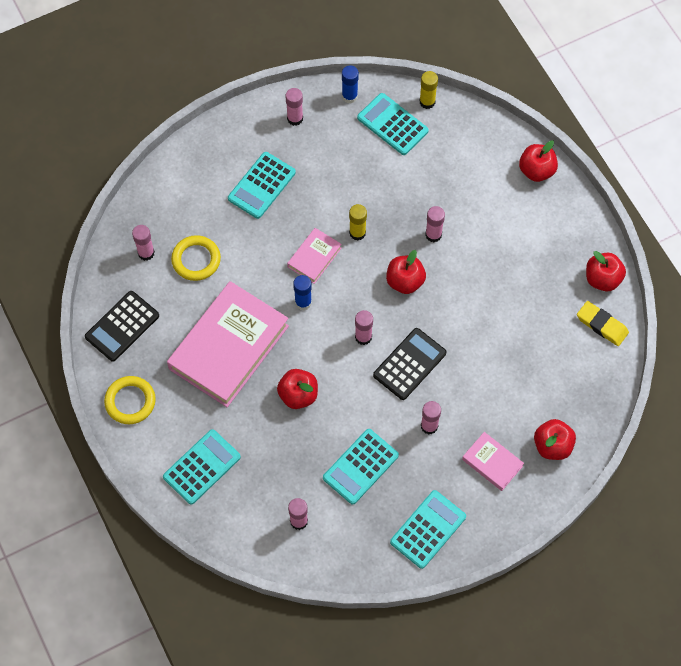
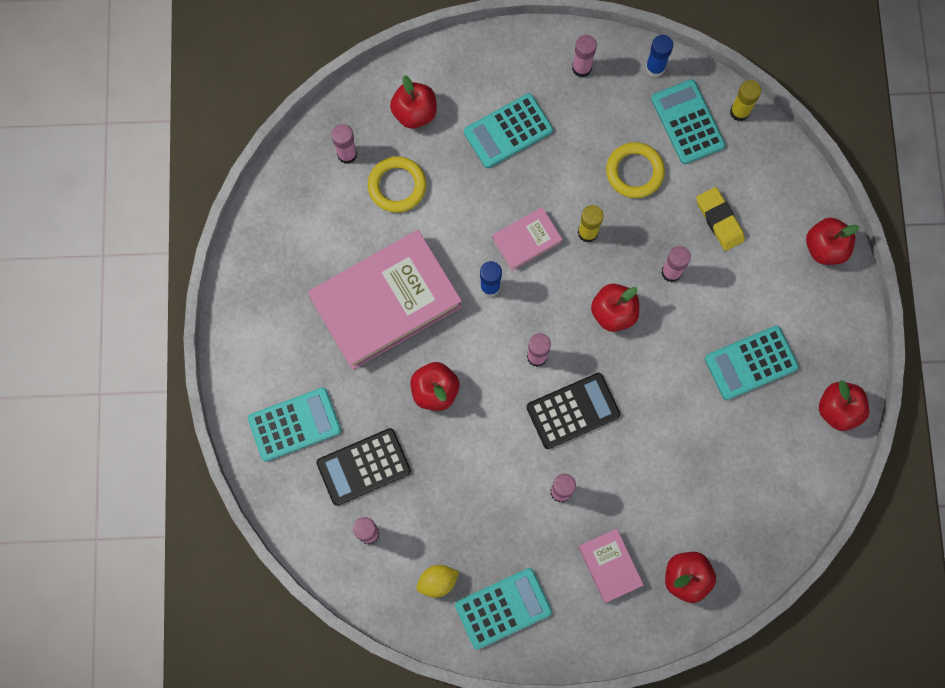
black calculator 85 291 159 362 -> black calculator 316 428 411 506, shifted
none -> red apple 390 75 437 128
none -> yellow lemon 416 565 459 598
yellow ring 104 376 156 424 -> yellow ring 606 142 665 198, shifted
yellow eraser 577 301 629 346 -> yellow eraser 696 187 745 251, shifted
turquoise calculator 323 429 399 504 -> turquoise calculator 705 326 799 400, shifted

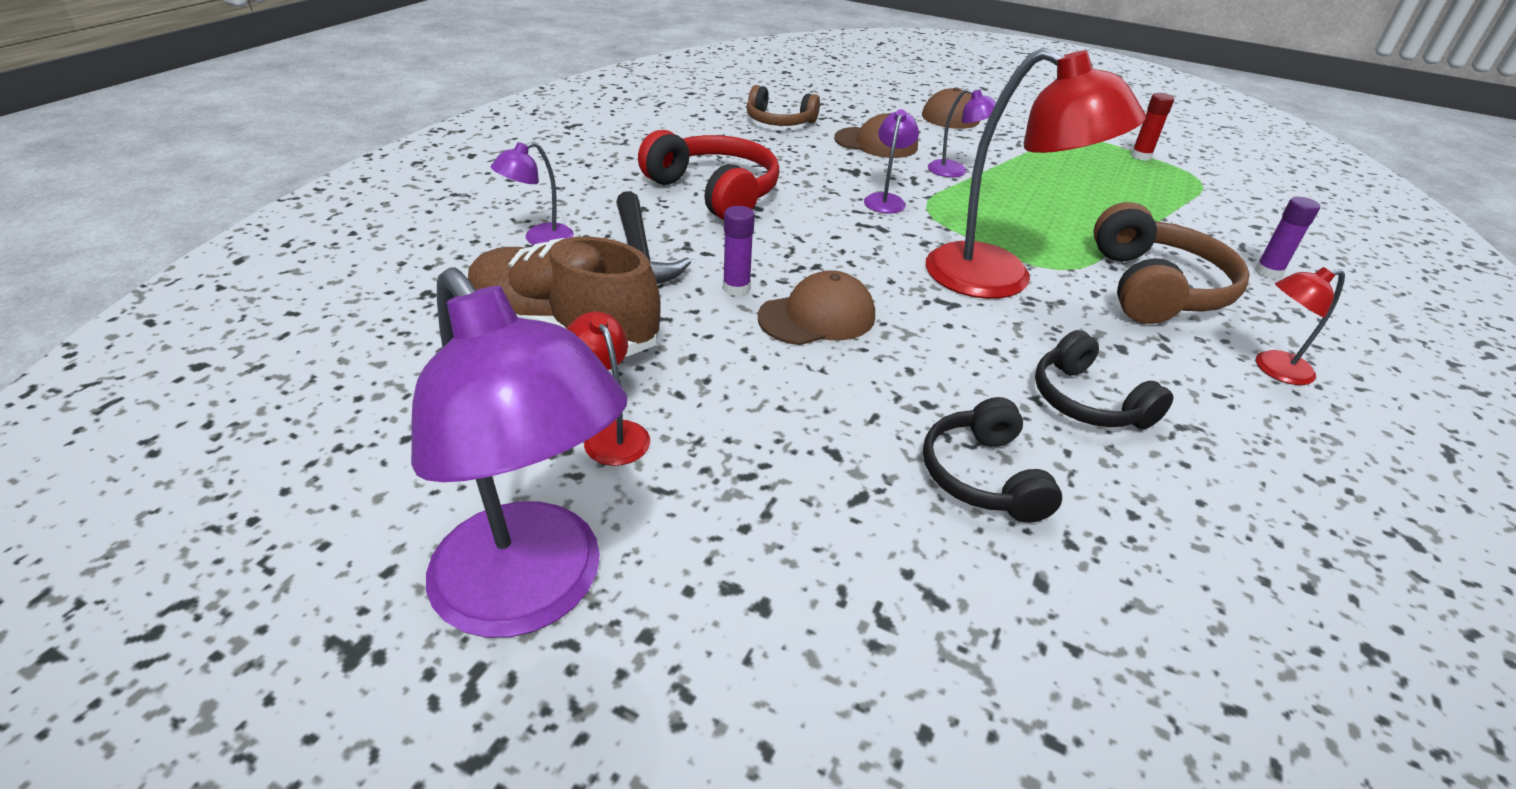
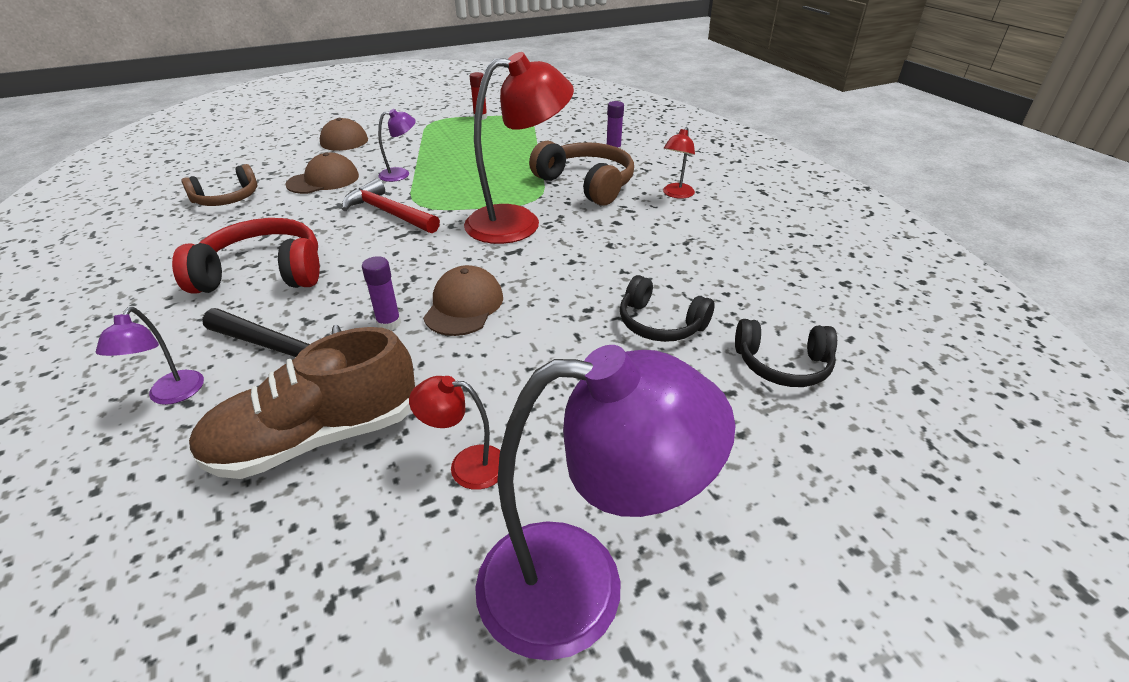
purple lamp 864 109 919 213 -> red hammer 342 179 440 233
black headphones 1035 330 1174 429 -> black headphones 735 319 837 387, shifted

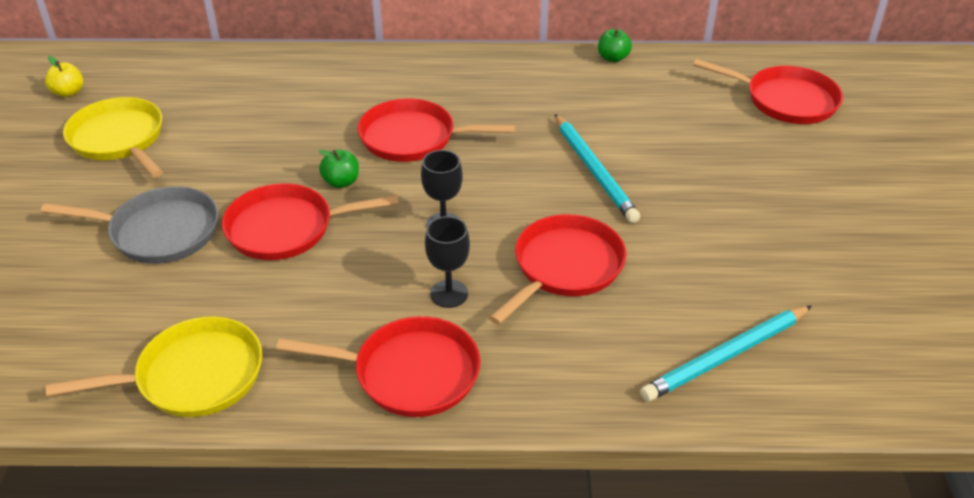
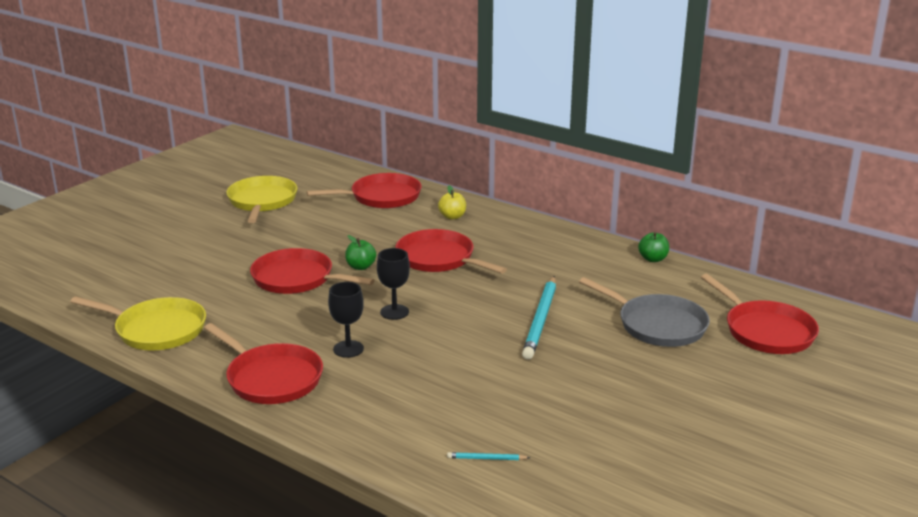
red pan 489 214 626 325 -> red pan 307 173 422 208, shifted
yellow apple 45 56 83 97 -> yellow apple 438 185 466 220, shifted
turquoise pencil 640 305 812 402 -> turquoise pencil 447 452 530 460, x0.43
grey pan 41 186 218 264 -> grey pan 579 277 710 347, shifted

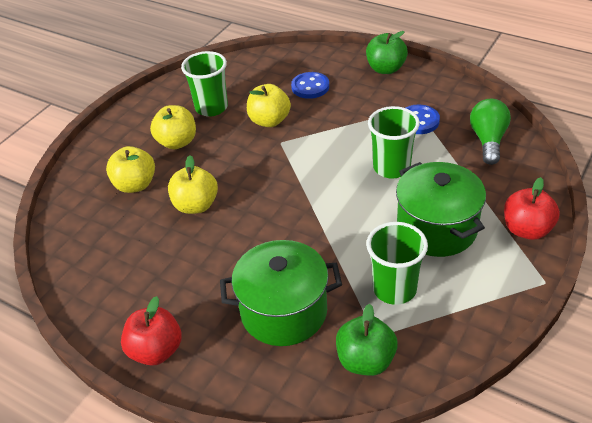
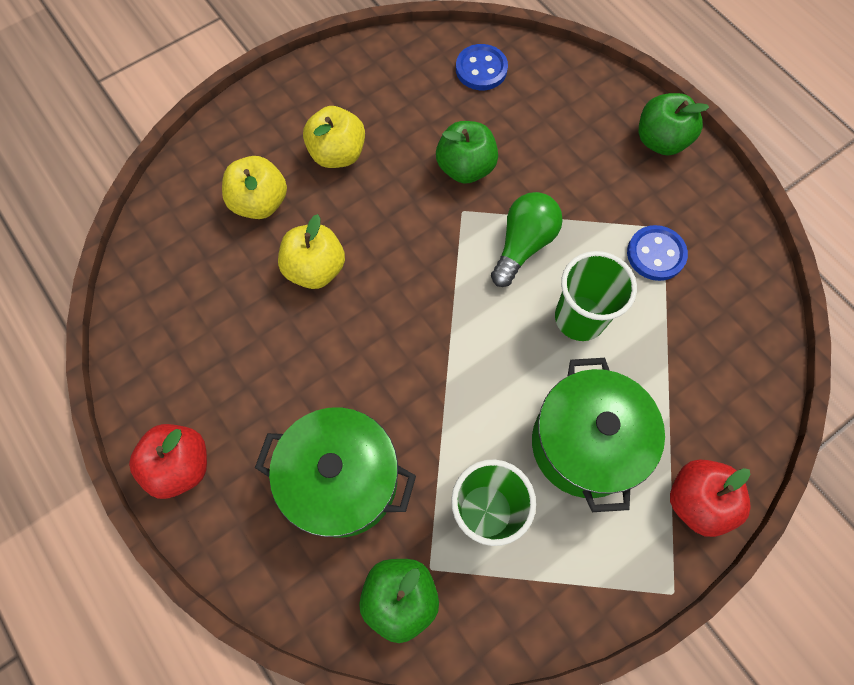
yellow apple 247 84 291 127 -> green apple 436 121 498 184
blue button 291 72 329 99 -> blue button 456 44 508 90, shifted
green light bulb 470 99 511 165 -> green light bulb 491 192 563 287, shifted
green cup 181 51 228 117 -> none

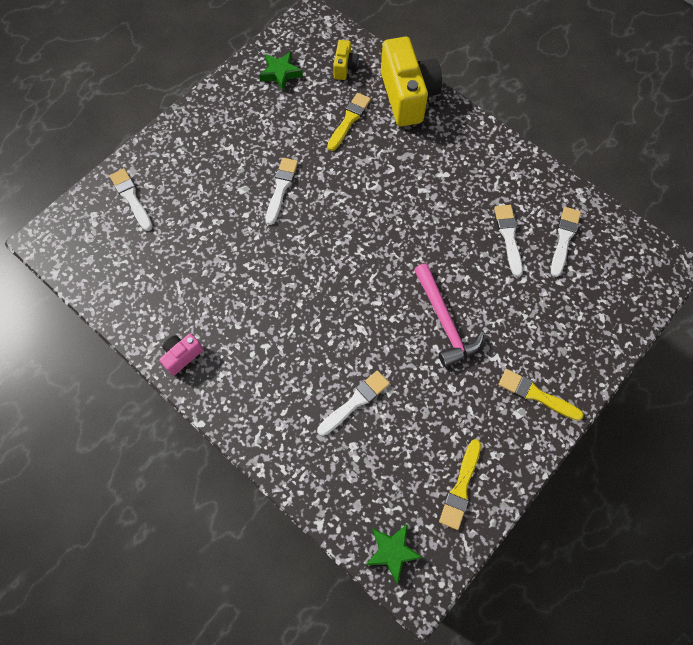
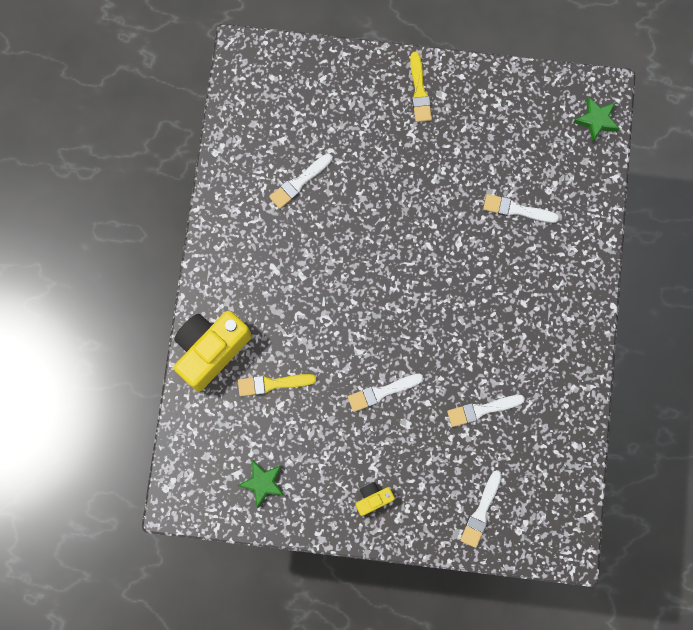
yellow camera 333 40 359 80 -> yellow camera 355 482 395 516, shifted
white brush 551 207 581 277 -> white brush 447 395 525 427, shifted
pink camera 159 334 203 376 -> none
pink hammer 414 263 484 367 -> none
yellow brush 439 439 481 530 -> none

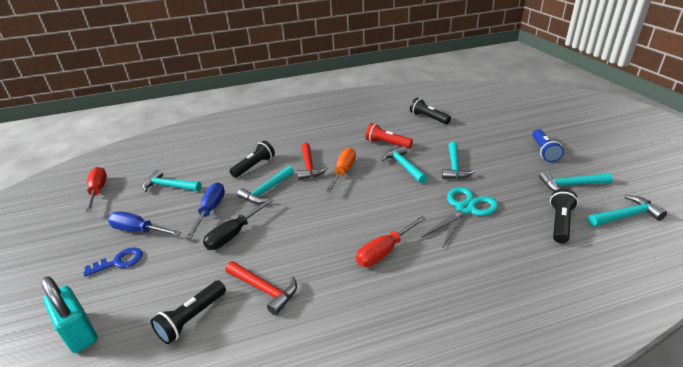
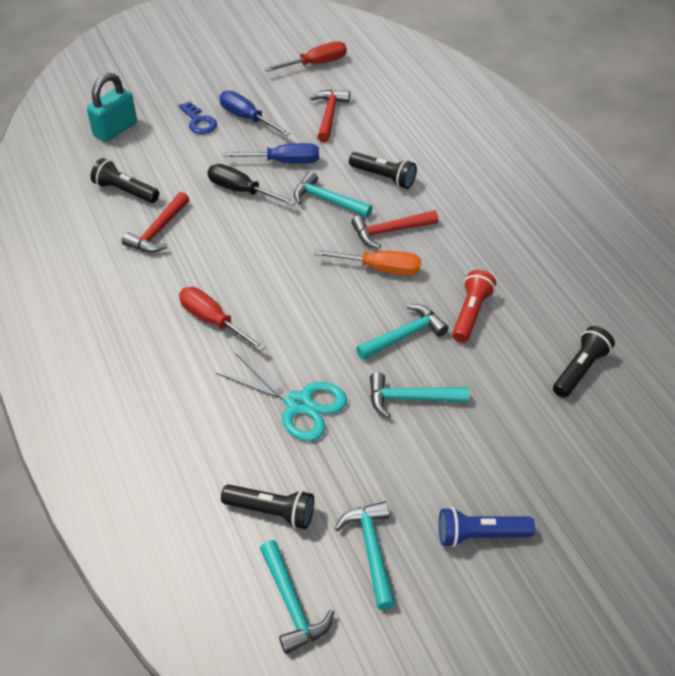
blue screwdriver 108 211 181 236 -> blue screwdriver 219 91 290 136, 60 degrees counterclockwise
turquoise hammer 142 170 202 192 -> red hammer 311 90 350 142

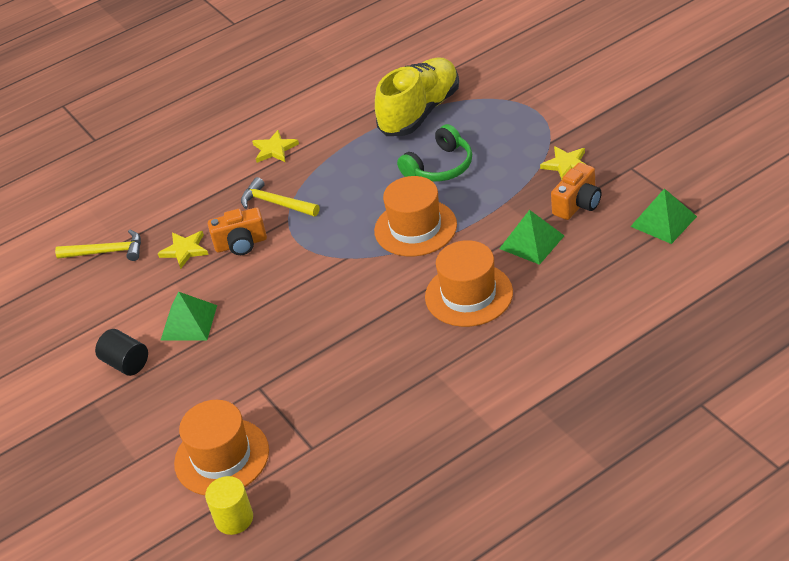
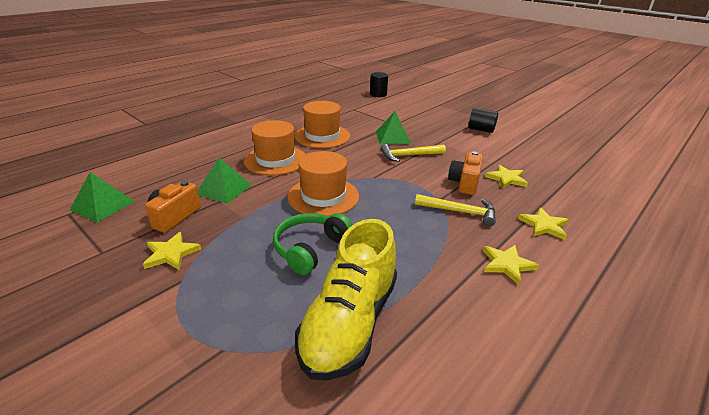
orange hat 174 400 269 495 -> orange hat 295 101 350 148, shifted
yellow cylinder 205 476 253 535 -> black cylinder 370 72 388 97
green pyramid 160 292 217 341 -> green pyramid 376 111 411 145, shifted
yellow hammer 55 229 141 261 -> yellow hammer 380 144 446 162, shifted
orange camera 208 208 267 255 -> orange camera 448 151 483 195, 45 degrees counterclockwise
none -> yellow star 518 208 569 240

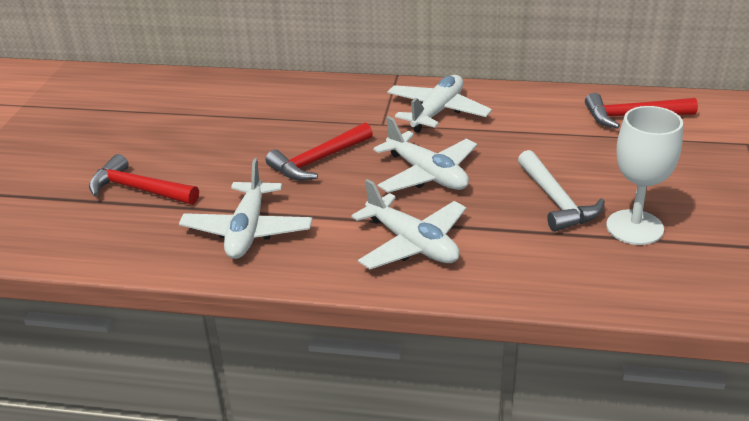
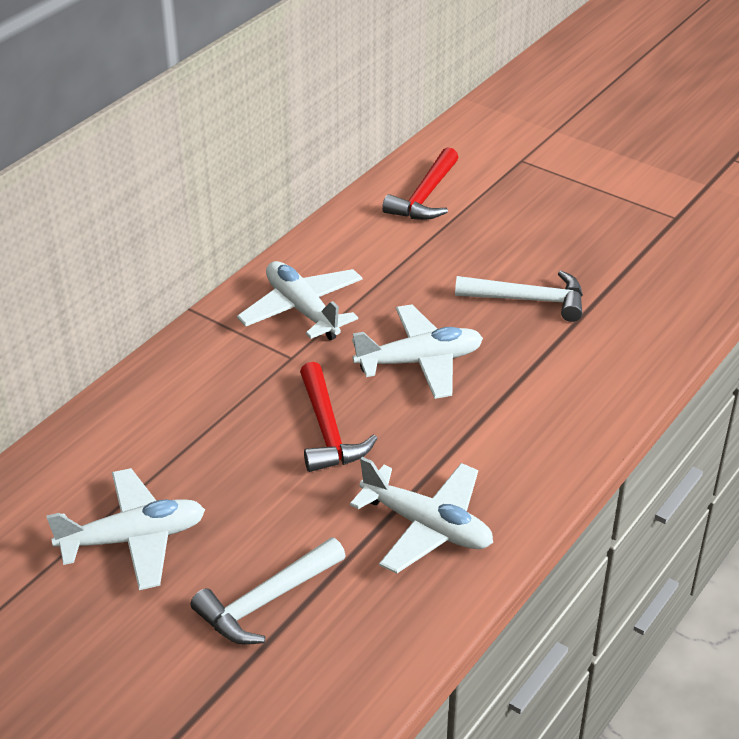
white plane 352 179 466 269 -> white plane 46 468 205 590, shifted
red hammer 89 154 199 205 -> white hammer 191 537 346 645
white goblet 606 106 683 245 -> none

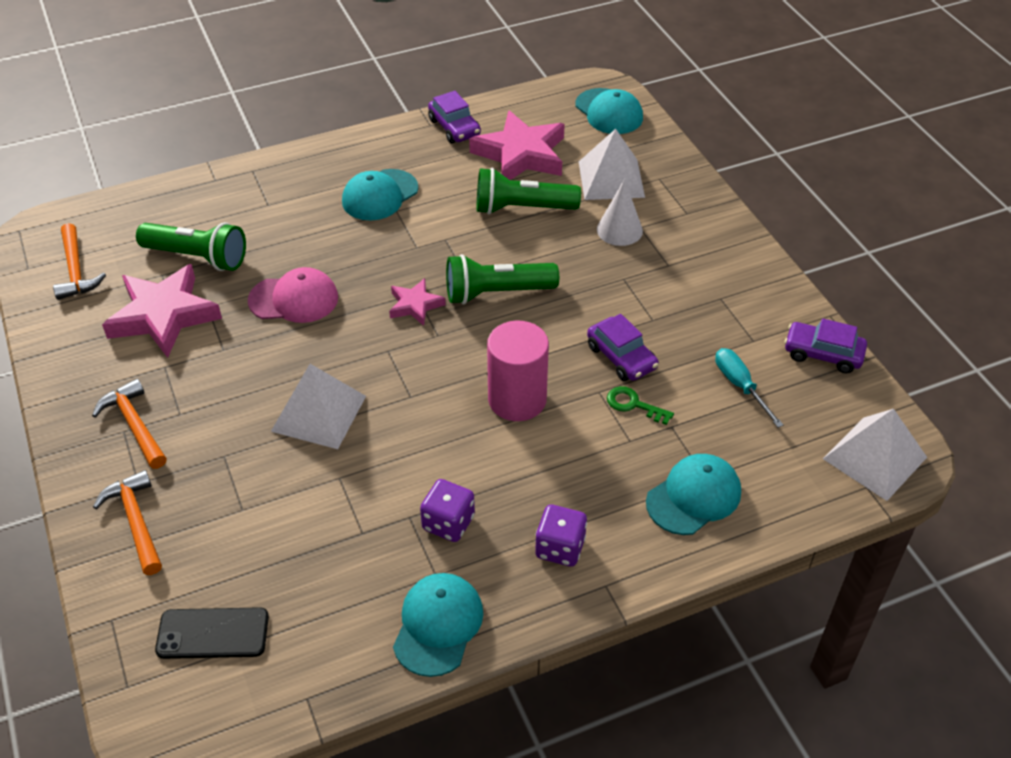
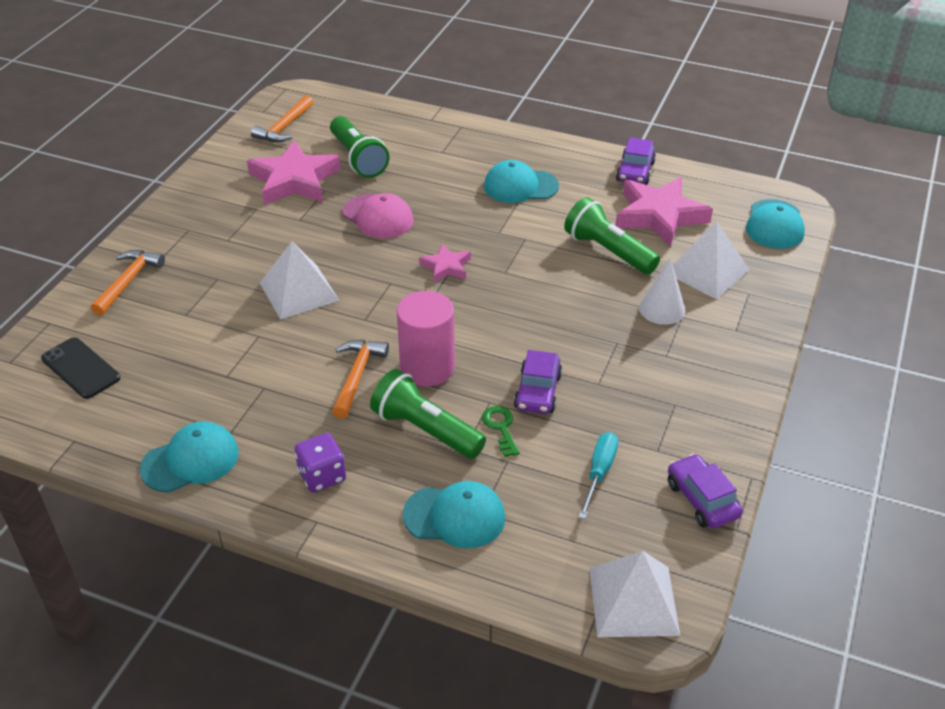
orange hammer 92 379 167 469 -> orange hammer 332 340 389 419, shifted
green flashlight 446 254 559 304 -> green flashlight 370 369 486 459, shifted
purple dice 420 479 475 542 -> none

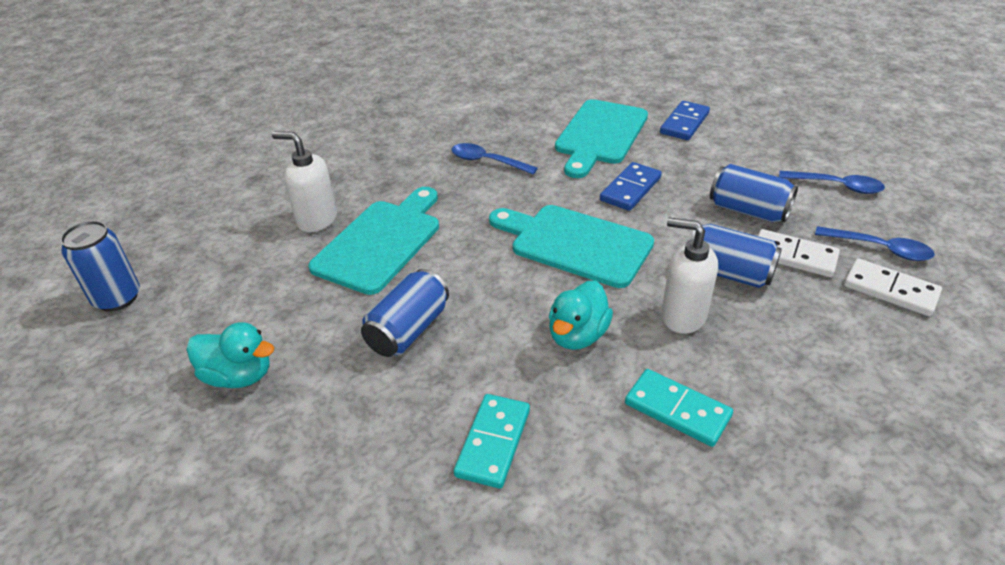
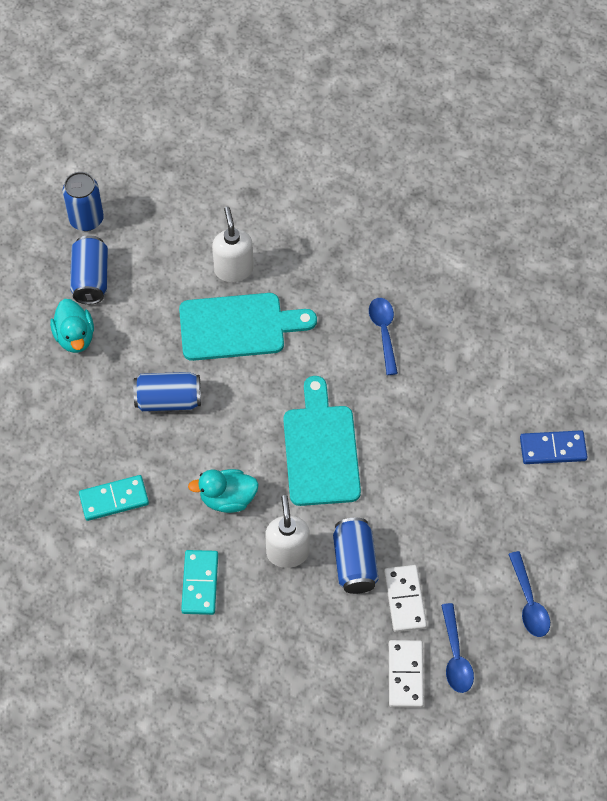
blue can 710 164 798 222 -> blue can 70 235 108 304, shifted
turquoise cutting board 555 99 648 178 -> none
blue domino 600 162 662 211 -> none

